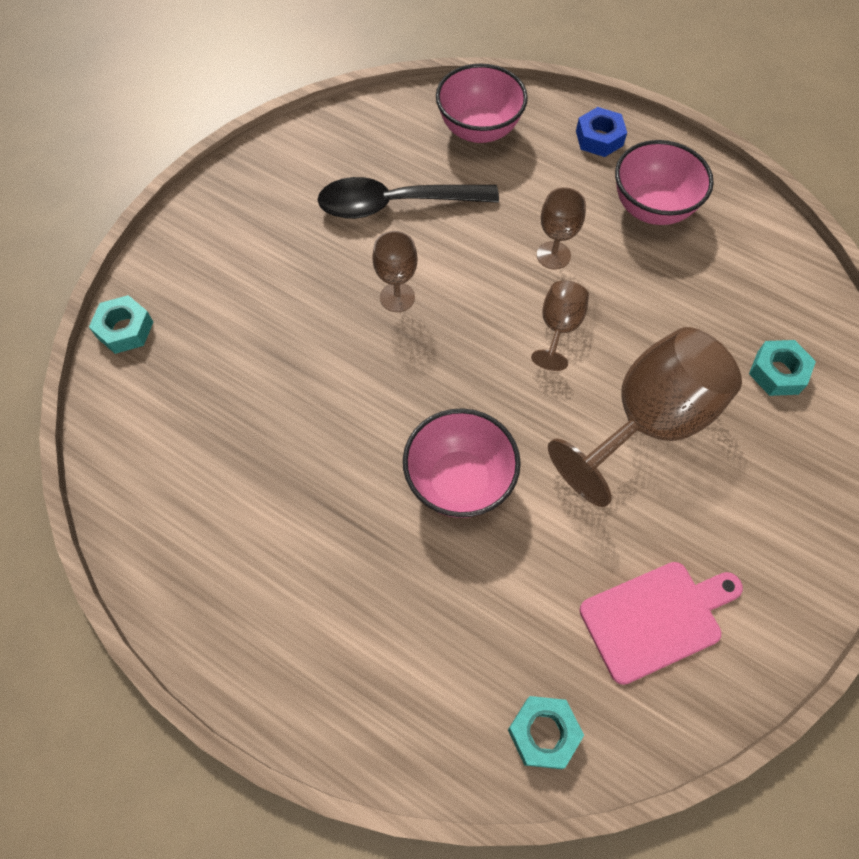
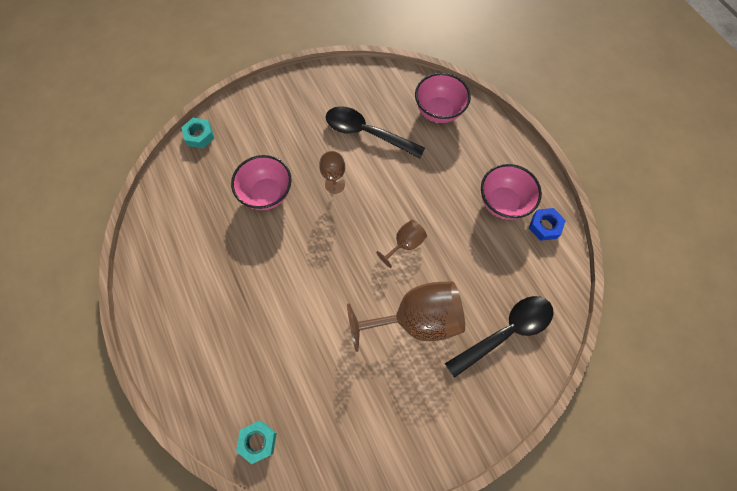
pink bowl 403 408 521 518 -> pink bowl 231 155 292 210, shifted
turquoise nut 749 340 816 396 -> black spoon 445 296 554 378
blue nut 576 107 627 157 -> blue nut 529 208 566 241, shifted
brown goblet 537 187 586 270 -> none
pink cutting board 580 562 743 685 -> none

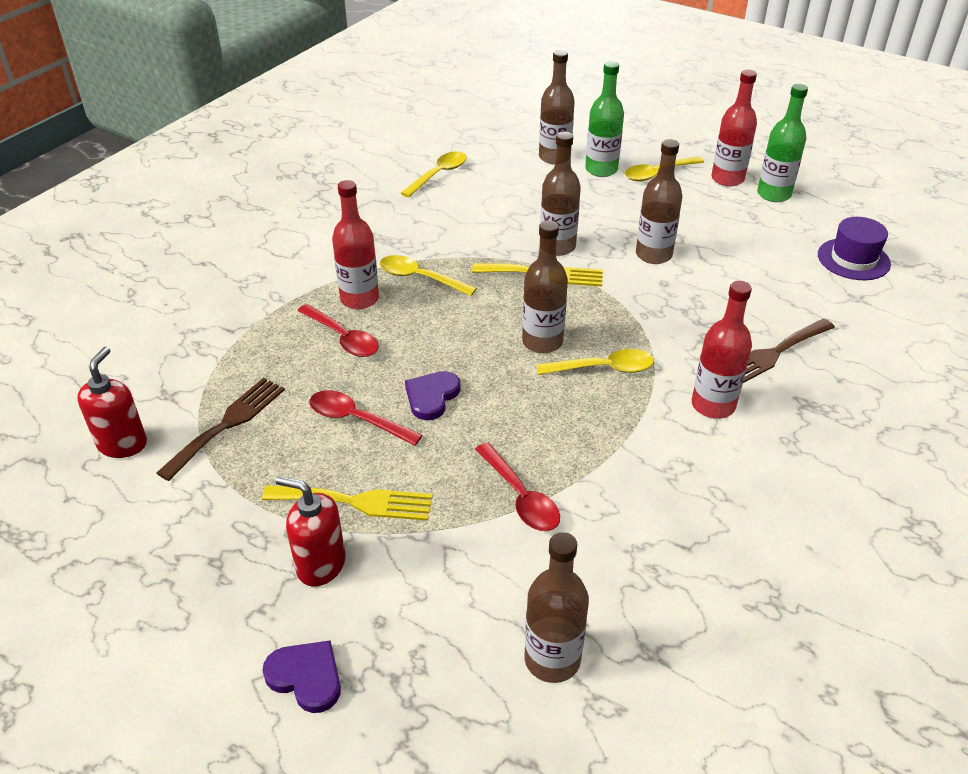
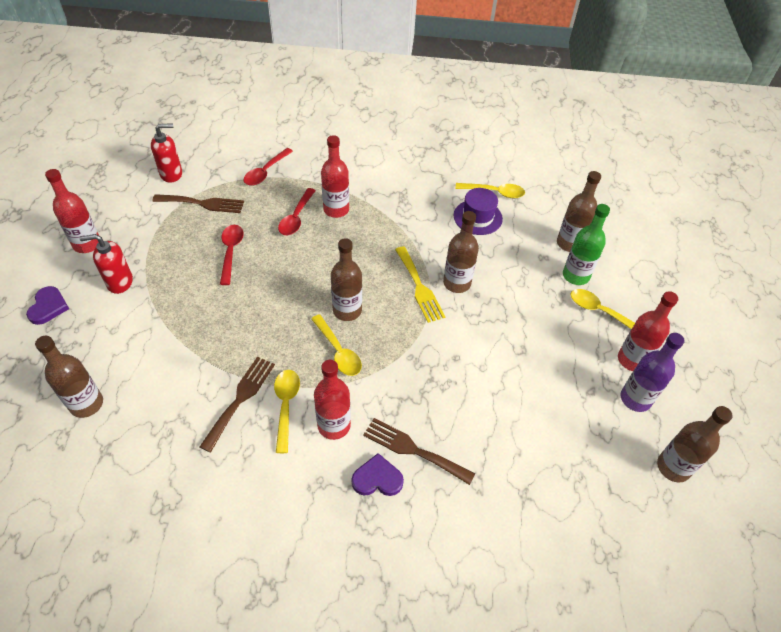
none -> red bottle 45 169 99 253
red soap dispenser 275 476 346 587 -> red soap dispenser 80 234 133 294, 90 degrees counterclockwise
none -> brown fork 200 357 275 452
red spoon 475 442 560 531 -> red spoon 244 148 293 186, shifted
yellow spoon 380 255 477 296 -> yellow spoon 274 370 300 453, shifted
purple heart 405 371 461 420 -> purple heart 352 453 404 496, shifted
purple hat 818 217 891 280 -> purple hat 454 188 503 235, shifted
green bottle 757 84 808 202 -> purple bottle 621 333 685 412
brown bottle 636 139 682 264 -> brown bottle 657 406 733 483, shifted
yellow fork 262 485 432 521 -> none

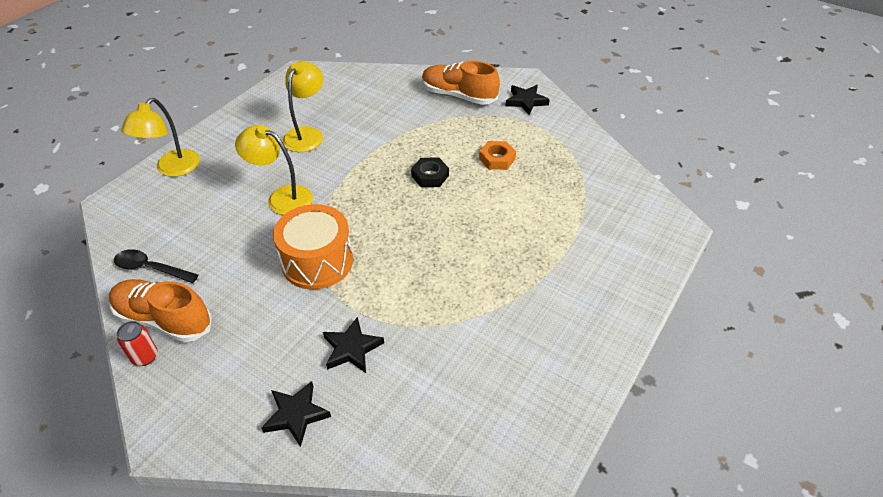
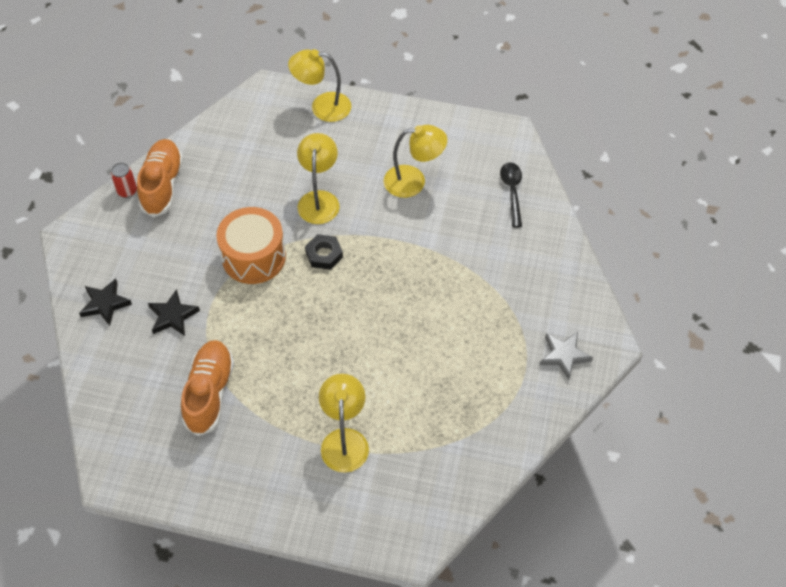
orange shoe 422 61 500 105 -> orange shoe 181 340 234 436, shifted
black nut 411 158 449 187 -> black nut 305 234 343 270, shifted
none -> yellow lamp 319 374 369 473
black spoon 114 249 199 283 -> black spoon 500 162 522 228, shifted
black star 506 85 550 115 -> grey star 540 332 593 380
orange nut 479 141 516 170 -> none

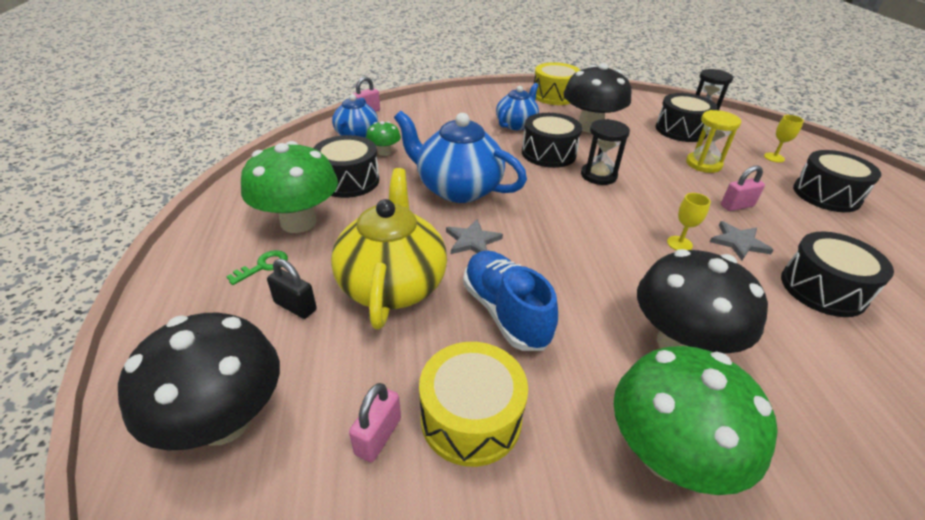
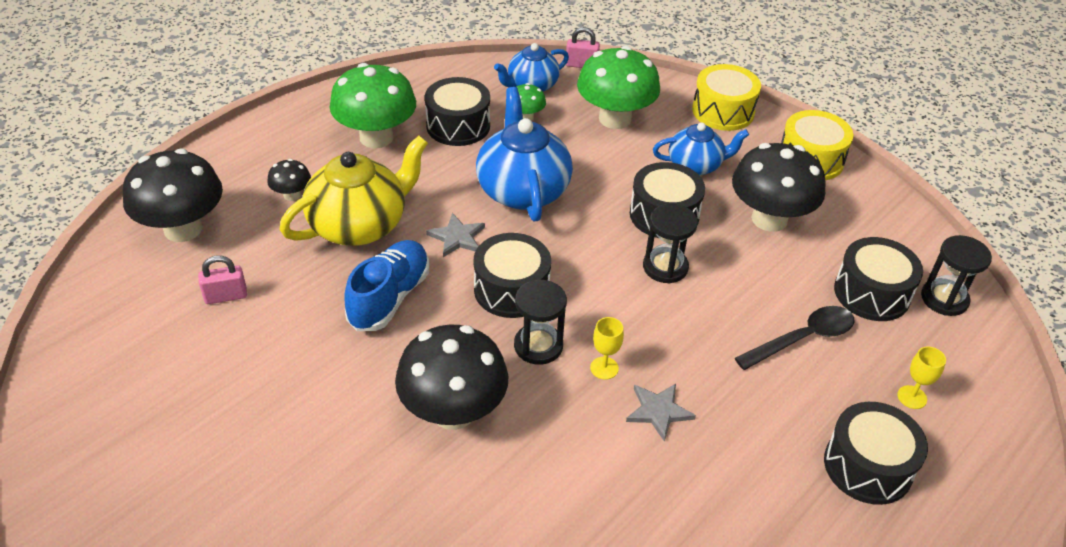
black padlock 267 259 317 319 -> black mushroom 267 159 311 201
black drum 781 232 894 317 -> black drum 474 233 551 318, shifted
none -> black hourglass 514 280 567 365
green mushroom 613 346 778 495 -> green mushroom 577 46 660 129, shifted
yellow drum 419 342 528 467 -> yellow drum 692 64 761 131, shifted
yellow hourglass 686 110 741 173 -> black spoon 735 306 855 370
green key 226 250 288 285 -> none
pink padlock 721 165 765 211 -> none

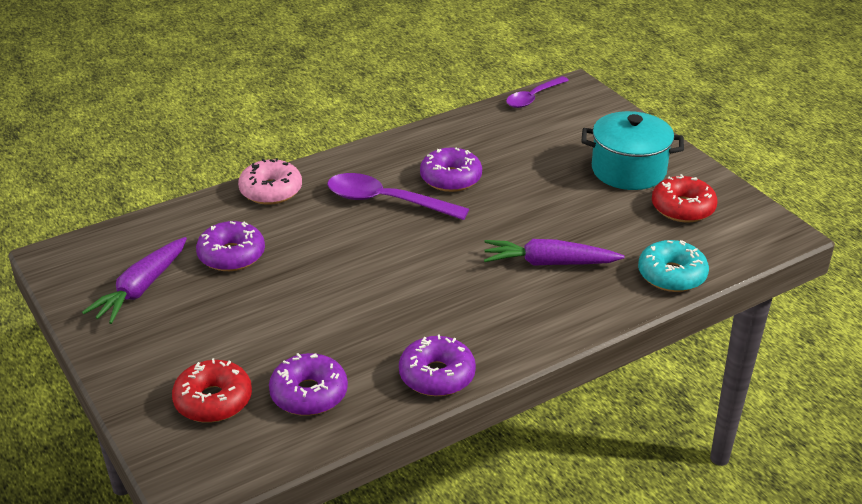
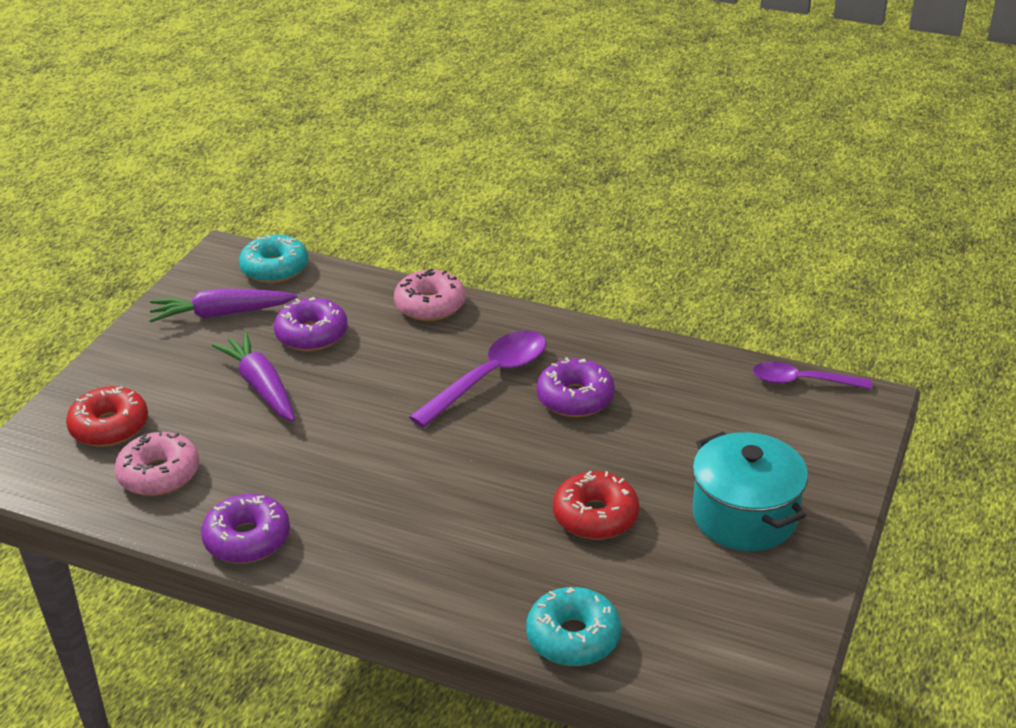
purple donut 269 353 348 416 -> pink donut 114 430 199 496
purple carrot 484 239 625 266 -> purple carrot 212 332 295 421, shifted
none -> turquoise donut 239 235 308 283
purple spoon 327 173 469 220 -> purple spoon 409 330 546 428, 60 degrees clockwise
red donut 652 174 717 222 -> red donut 553 471 639 539, shifted

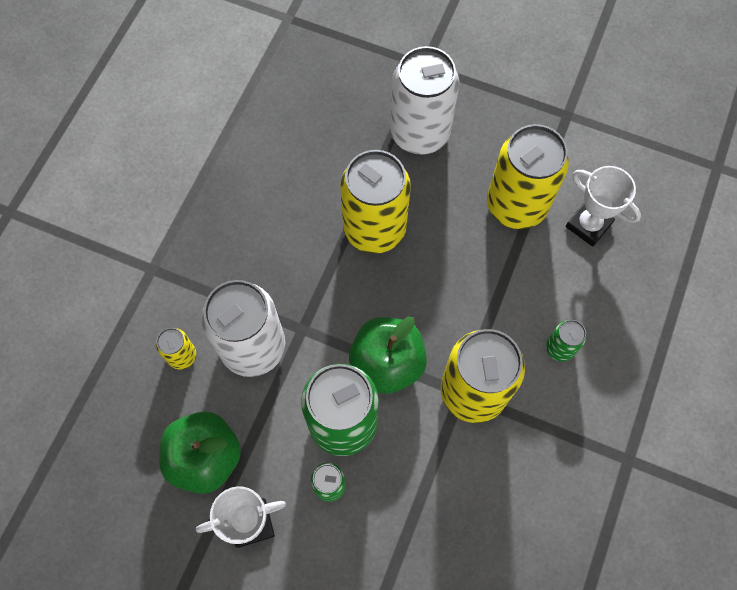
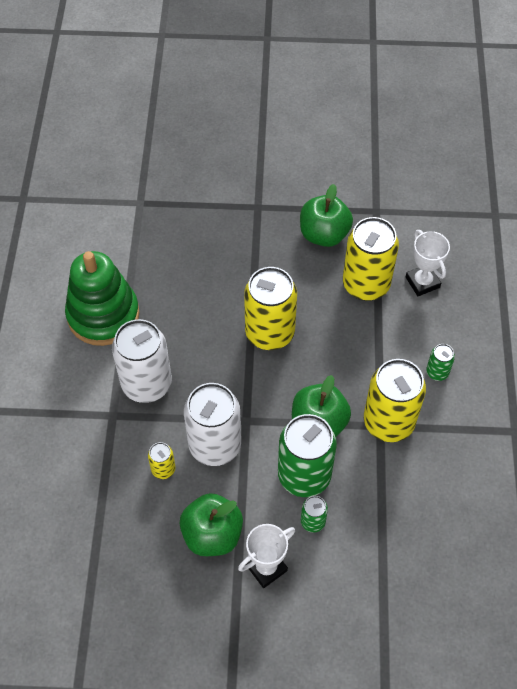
none -> green stacking toy 65 251 140 346
white can 390 46 459 155 -> white can 112 319 172 403, shifted
none -> green apple 300 184 353 247
white trophy 566 166 641 247 -> white trophy 406 230 450 296, 45 degrees clockwise

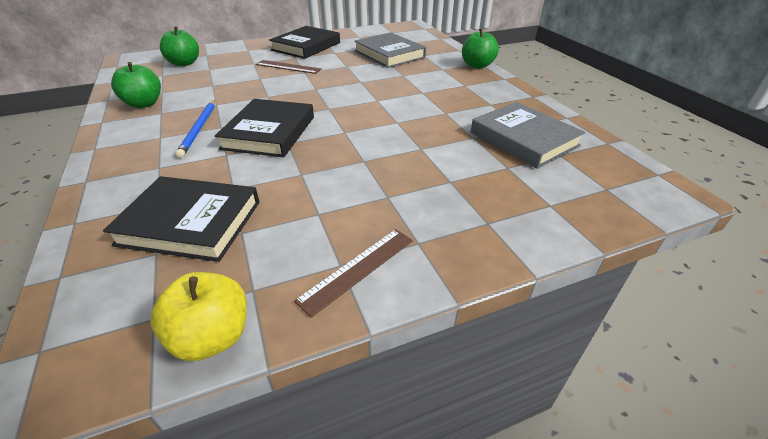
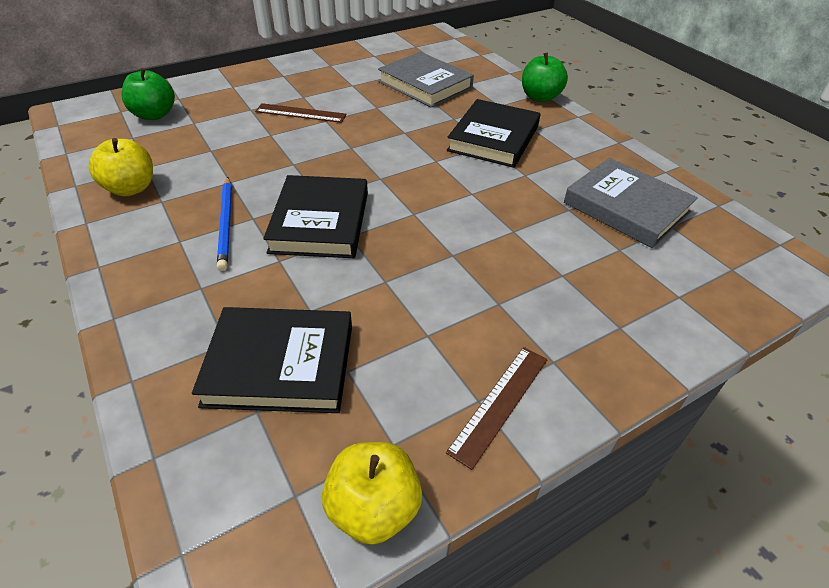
green apple 111 62 161 108 -> yellow apple 89 138 153 196
black book 269 26 340 59 -> black book 447 99 540 168, shifted

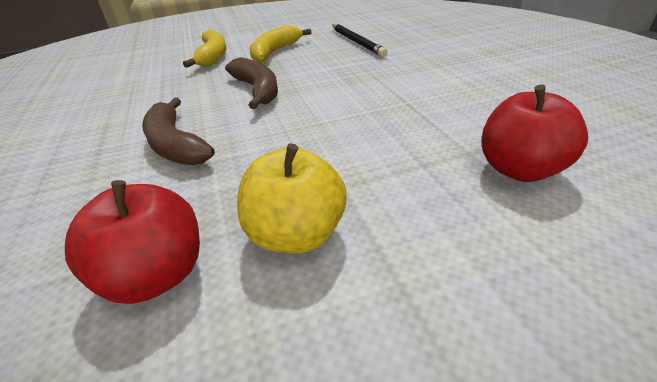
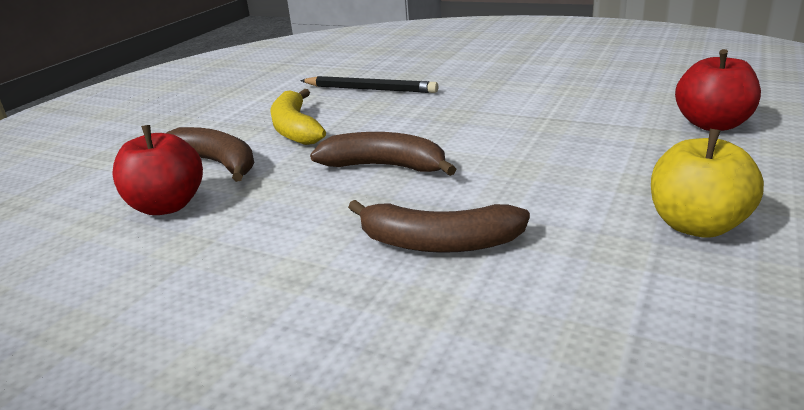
red apple 65 180 200 304 -> red apple 113 125 203 215, shifted
yellow banana 183 29 226 68 -> brown banana 167 127 254 182

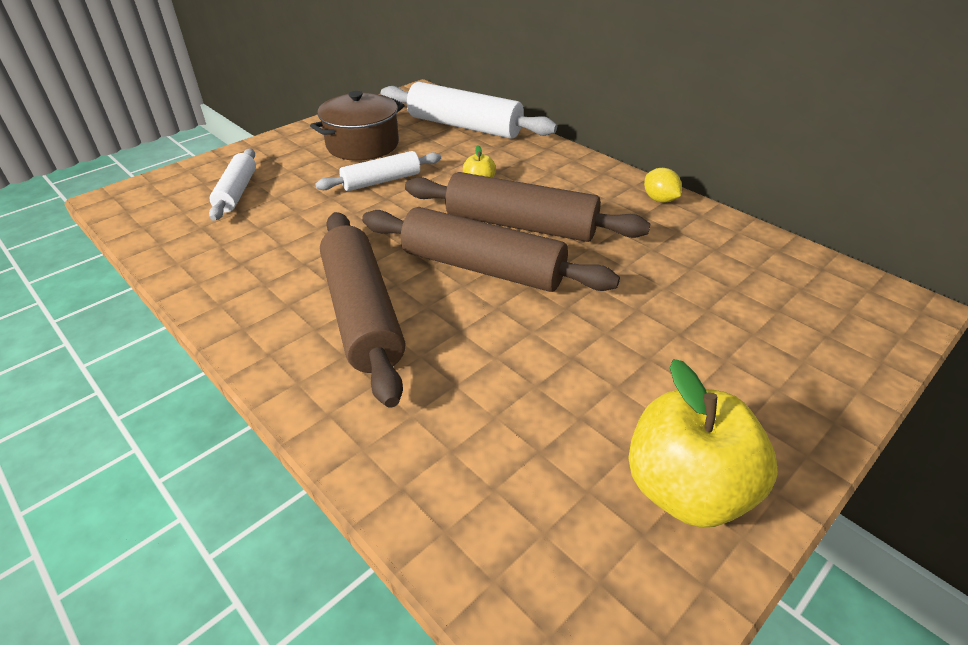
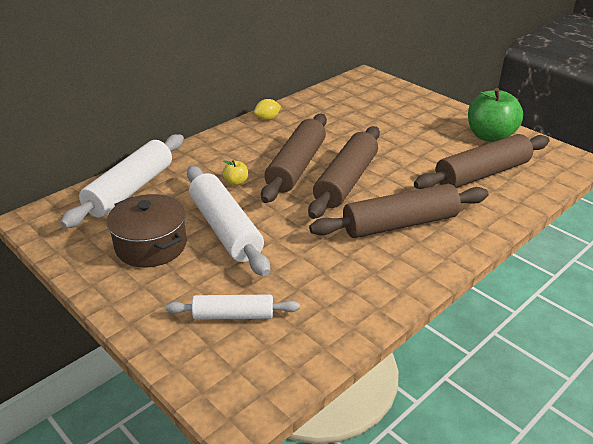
white rolling pin 315 151 441 191 -> white rolling pin 187 166 270 277, x1.71
none -> brown rolling pin 414 134 550 189
yellow apple 628 359 778 528 -> green apple 468 88 523 142

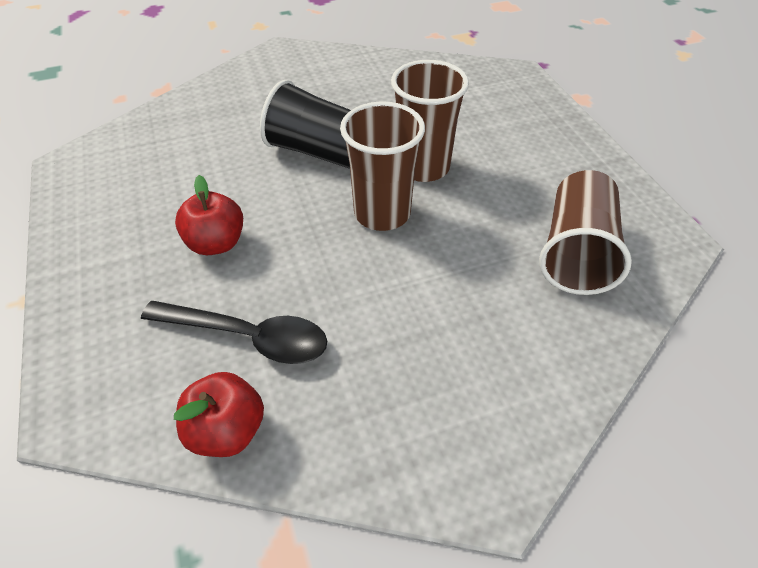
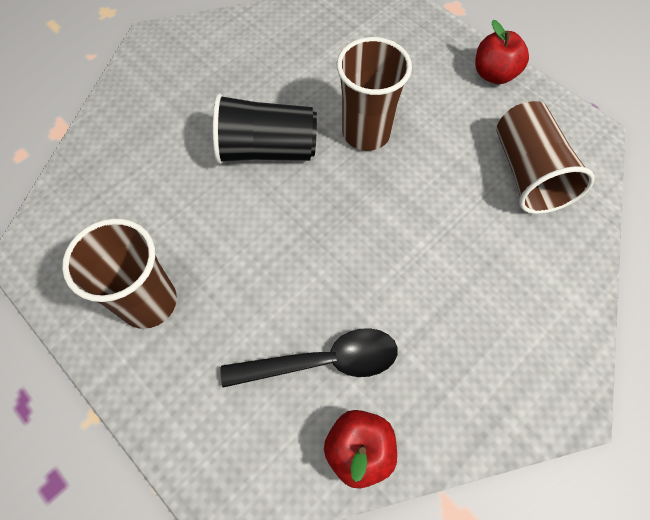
brown cup 340 101 425 231 -> brown cup 62 218 177 329, shifted
red apple 175 175 243 255 -> red apple 475 20 529 84, shifted

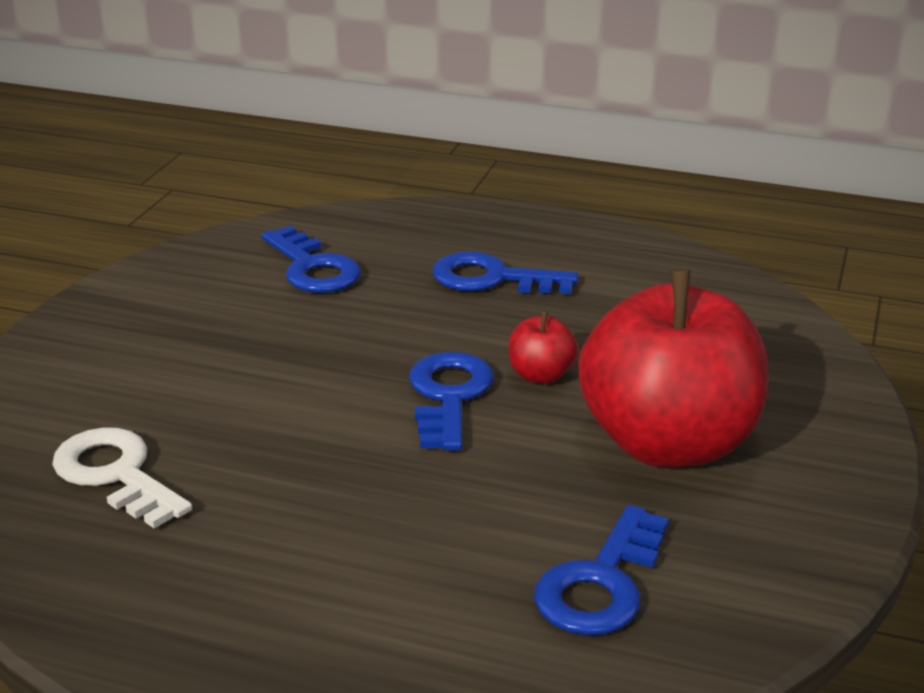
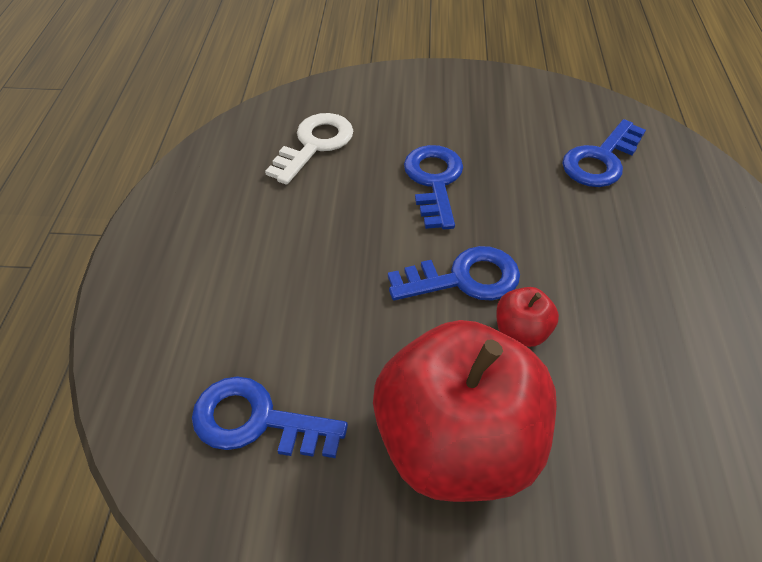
blue key 433 251 578 294 -> blue key 404 145 463 229, shifted

